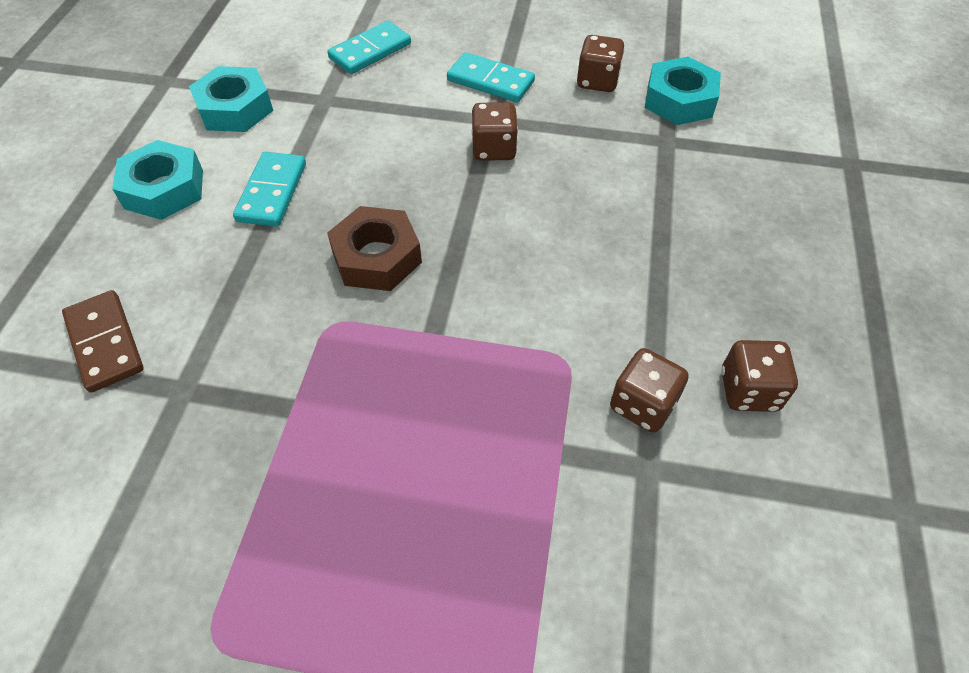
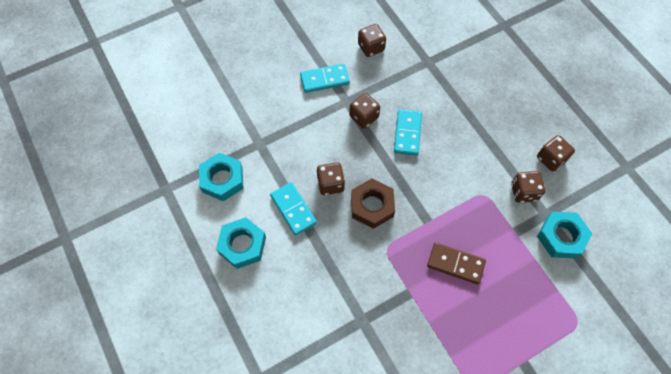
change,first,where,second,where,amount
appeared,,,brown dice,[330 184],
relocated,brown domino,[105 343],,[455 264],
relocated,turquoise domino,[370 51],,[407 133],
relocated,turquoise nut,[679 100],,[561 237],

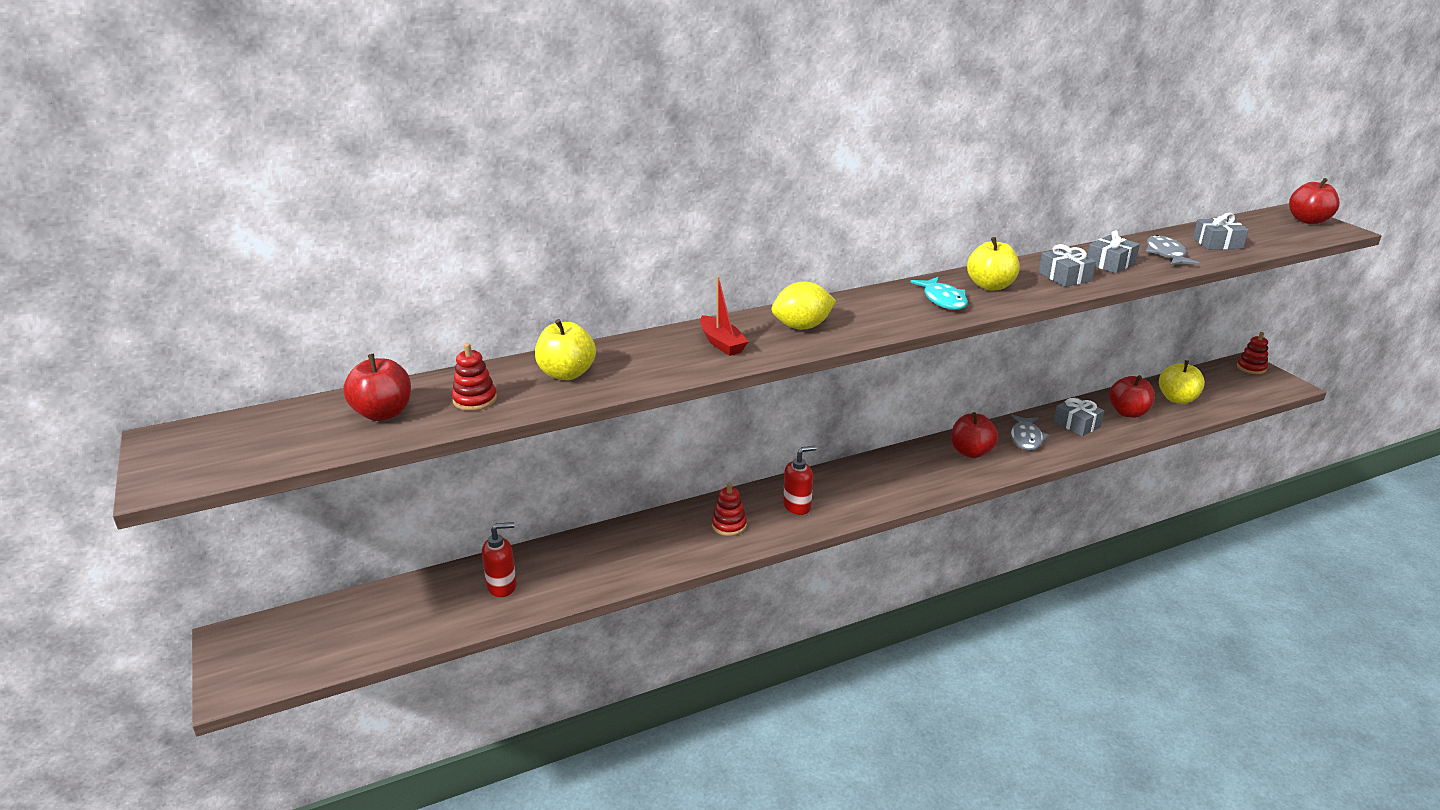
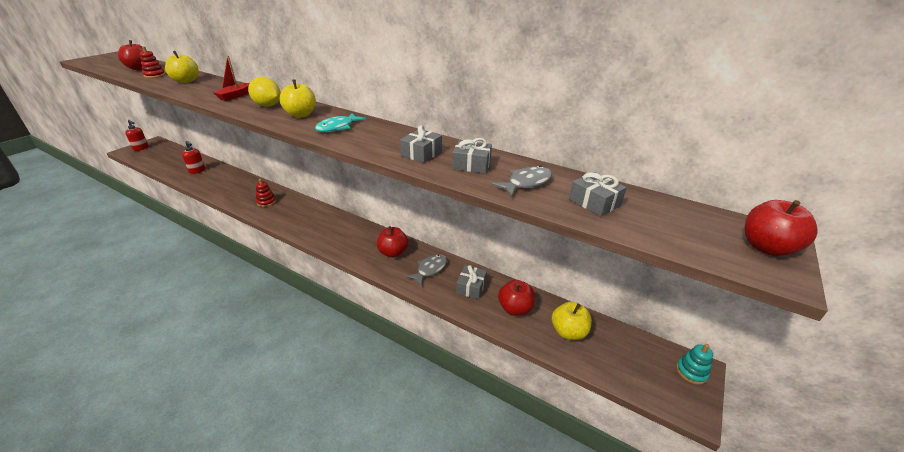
change,first,where,second,where,amount
relocated,red soap dispenser,[797 506],,[141 148],
relocated,yellow apple,[990 286],,[301 115],
colour,red stacking toy,[1251 368],turquoise stacking toy,[691 372],
spun,grey fish,[1026 438],,[430 269],150 degrees clockwise

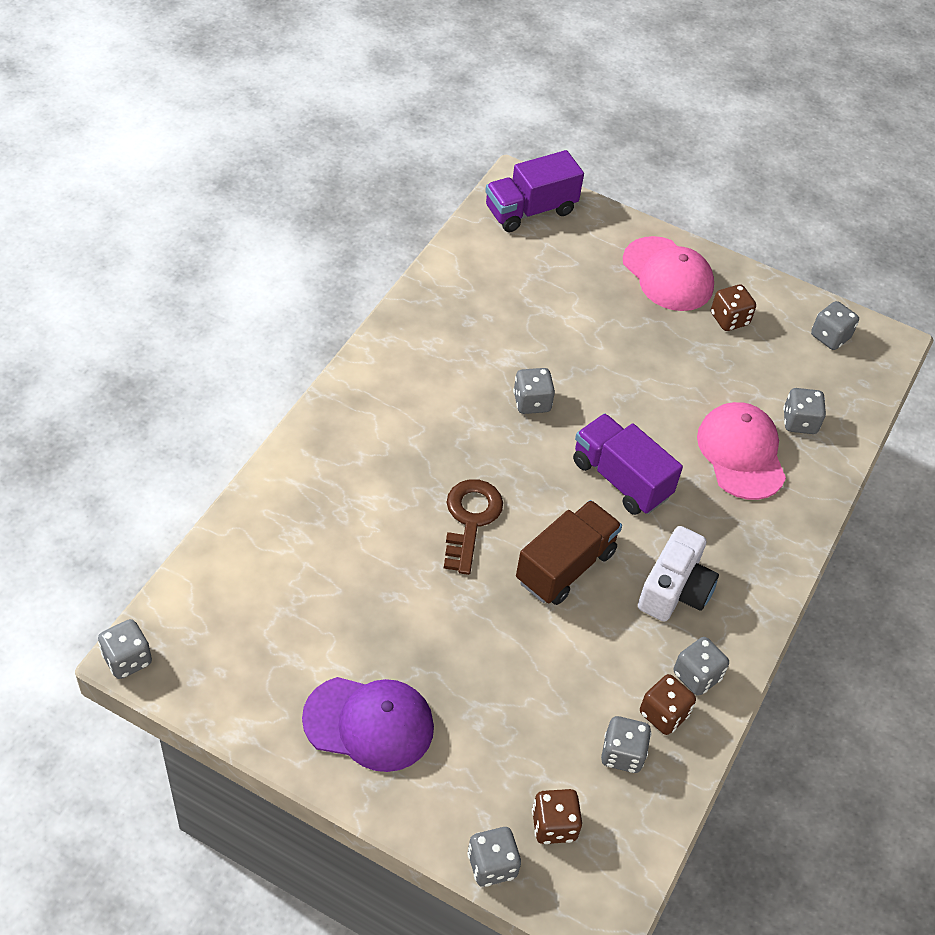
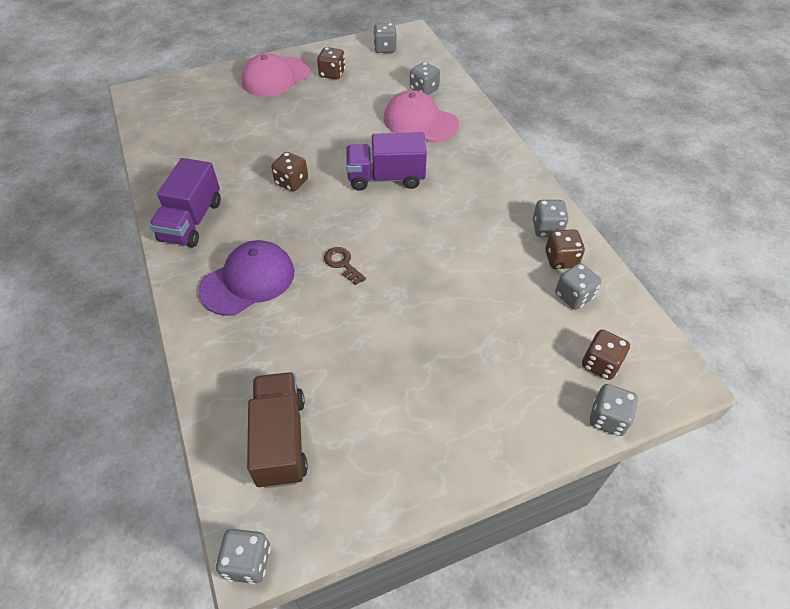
change,first,where,second,where,amount
missing,white camera,[674 590],,,
relocated,purple cap,[369 723],,[248 280],
relocated,purple truck,[530 210],,[192 221],
relocated,brown truck,[565 566],,[280 439],
colour,grey dice,[531 402],brown dice,[291 182],
spun,pink cap,[668 274],,[276 77],135 degrees clockwise
size,brown key,[470 520],,[342 264],x0.59

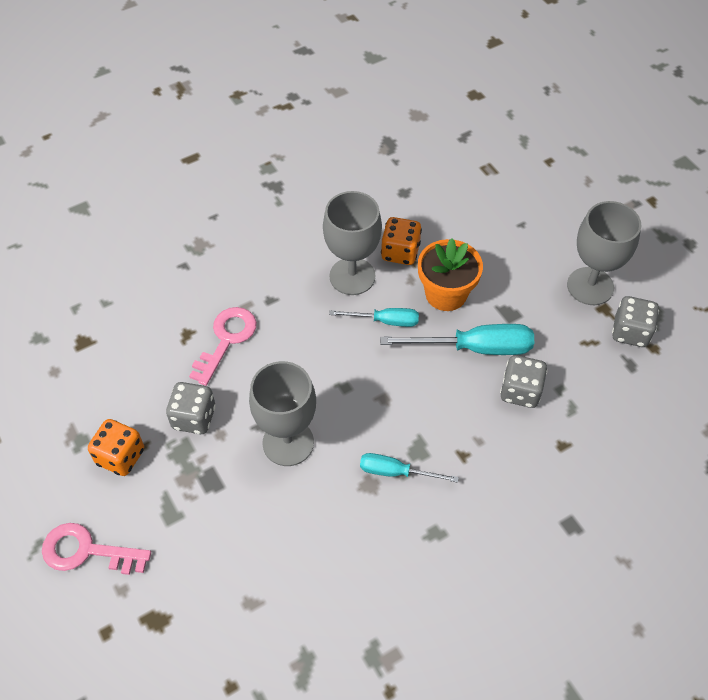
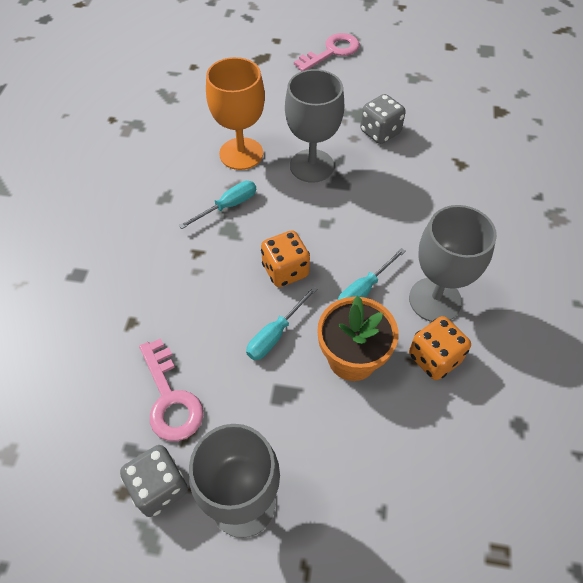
change,first,where,second,where,amount
missing,grey dice,[520 391],,,
appeared,,,orange goblet,[241 154],
relocated,orange dice,[121 456],,[285 270],
relocated,pink key,[226 340],,[170 398],
size,turquoise screwdriver,[475 348],,[275 334],x0.60

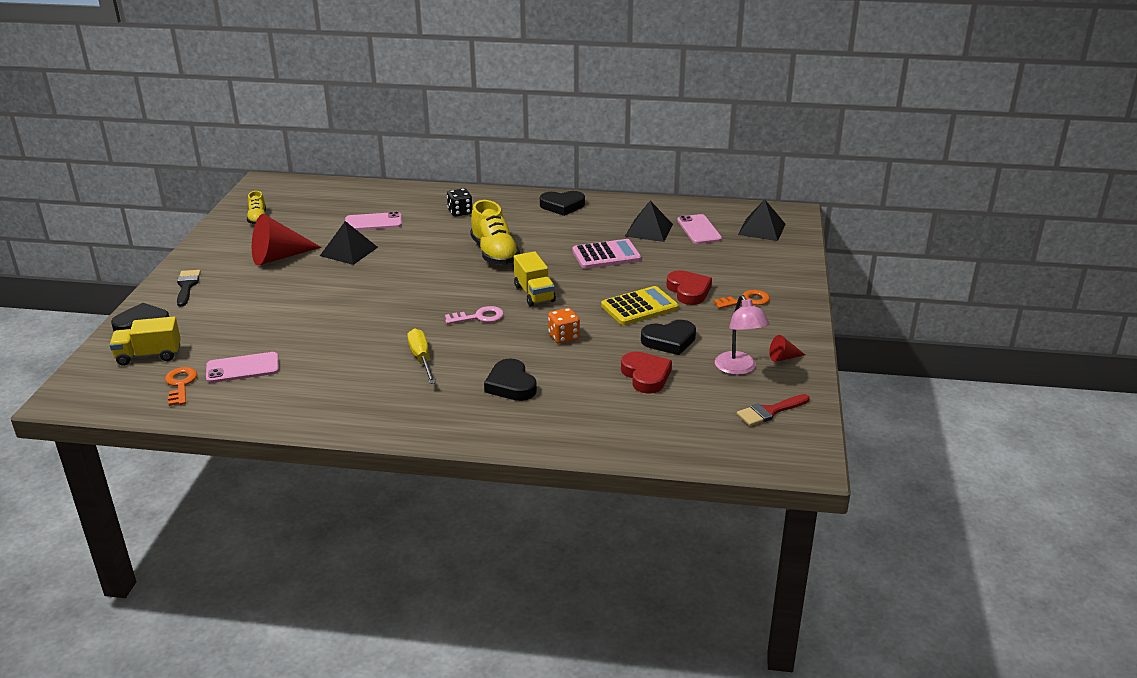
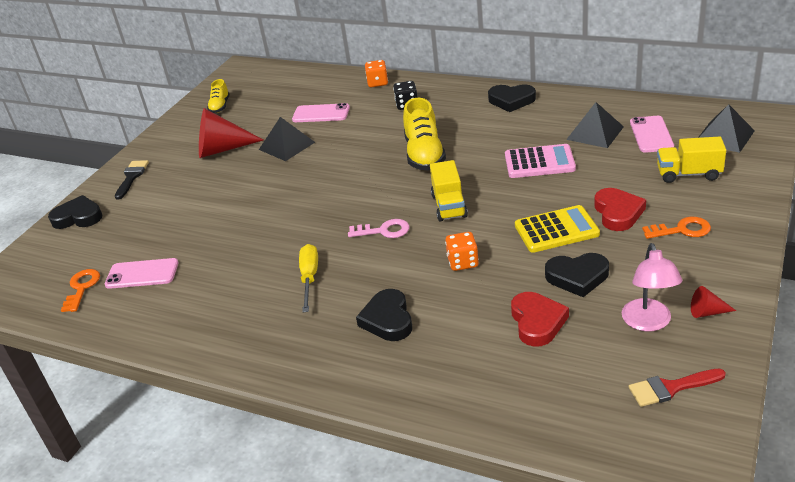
change,first,where,second,where,amount
appeared,,,orange dice,[377 83],
relocated,yellow truck,[149 356],,[688 174],

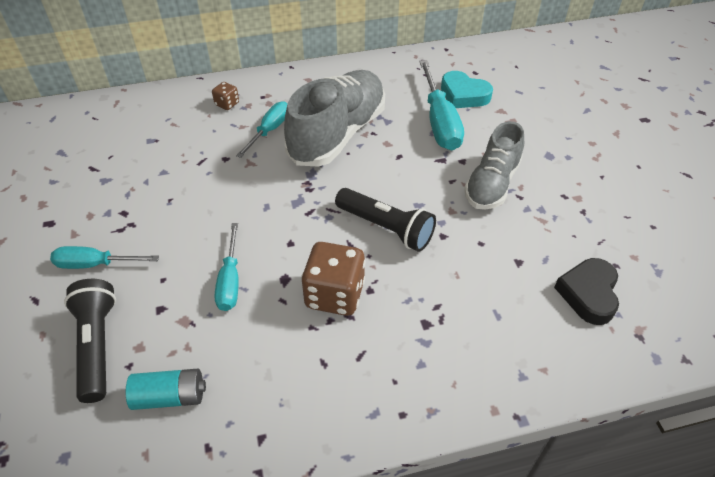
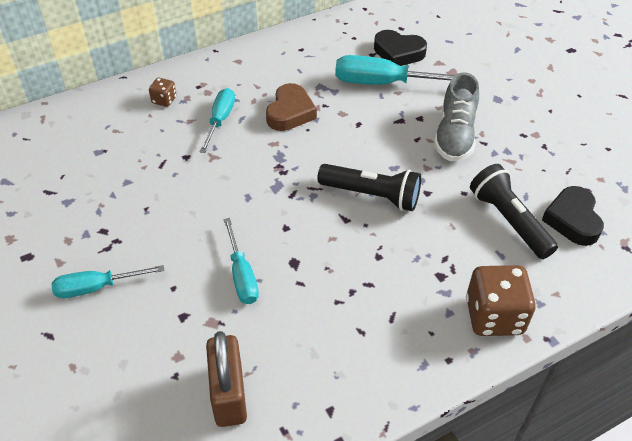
change,first,where,second,where,amount
relocated,black flashlight,[97 345],,[509 220],
relocated,brown dice,[335 295],,[494 316],
exchanged,turquoise battery,[170 396],brown padlock,[228 394],
exchanged,grey shoe,[337 134],brown heart,[290 112],
colour,turquoise heart,[463 95],black heart,[398 53],
spun,turquoise screwdriver,[439 122],,[385 83],120 degrees clockwise

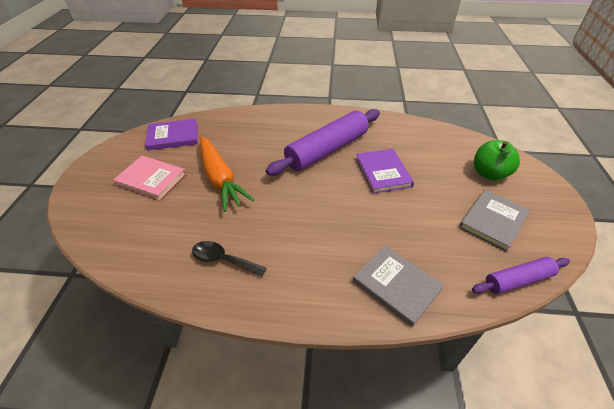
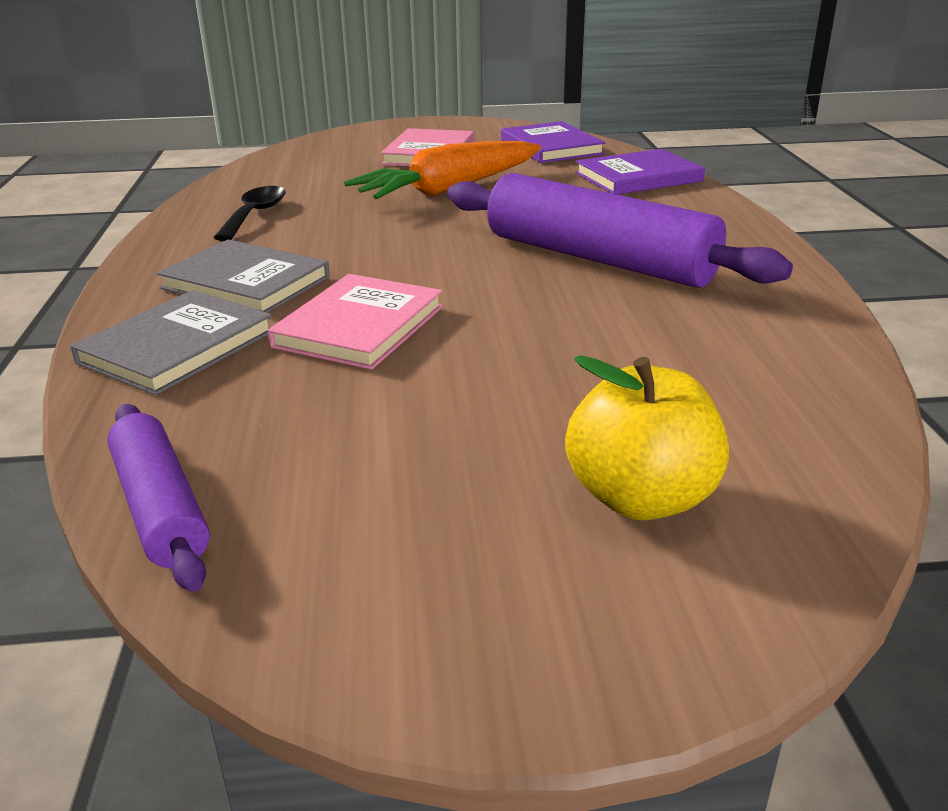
change,first,where,second,where,amount
appeared,,,pink book,[359 326],
relocated,purple book,[383 172],,[638 177],
relocated,grey book,[493 221],,[246 282],
colour,green apple,[489 173],yellow apple,[641 498],

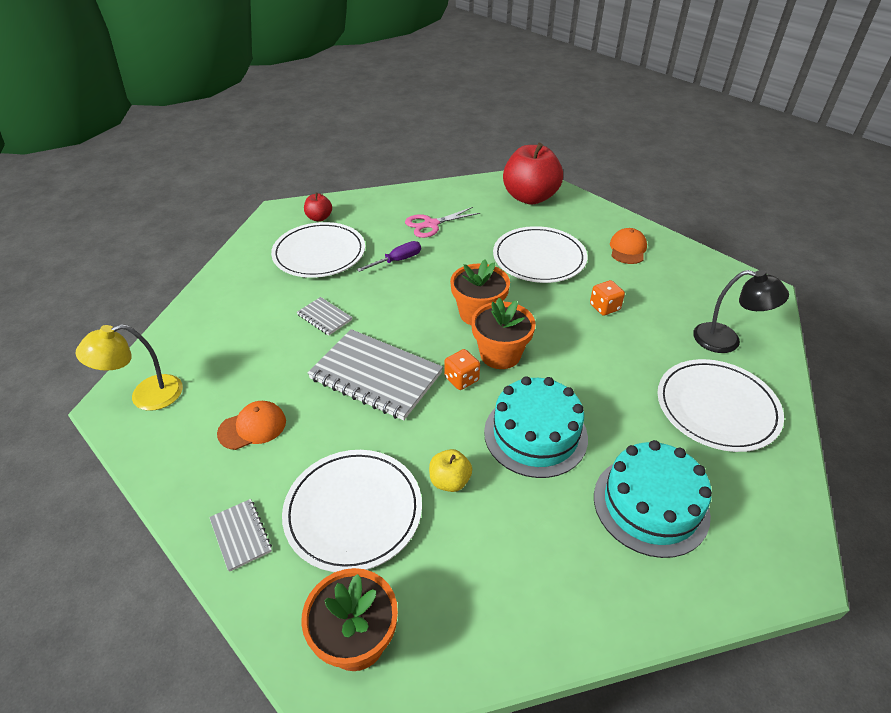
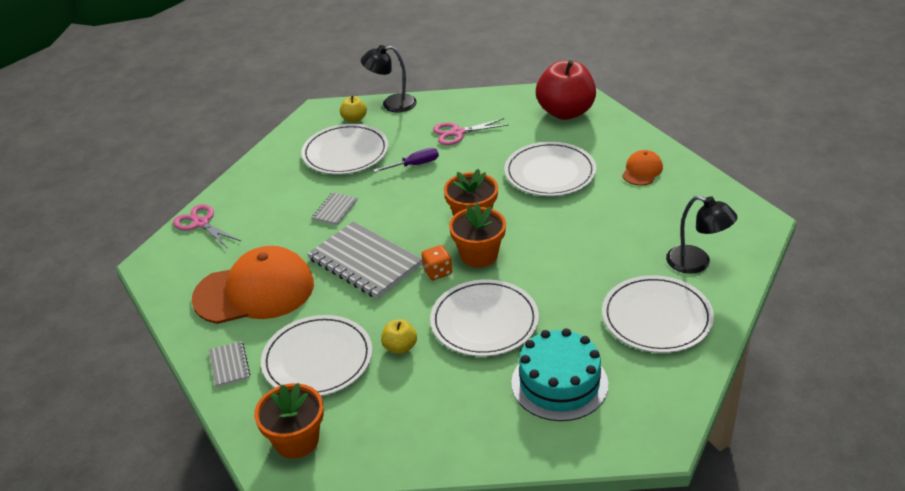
change,first,where,second,where,amount
missing,yellow lamp,[146 396],,,
missing,orange dice,[604 307],,,
appeared,,,pink scissors,[200 223],
appeared,,,black lamp,[392 104],
exchanged,turquoise cake,[535 434],white plate,[484 321],
colour,red apple,[319 218],yellow apple,[354 119],
spun,grey notebook,[324 317],,[335 210],60 degrees clockwise
size,orange cap,[252 427],,[254 291],x2.15

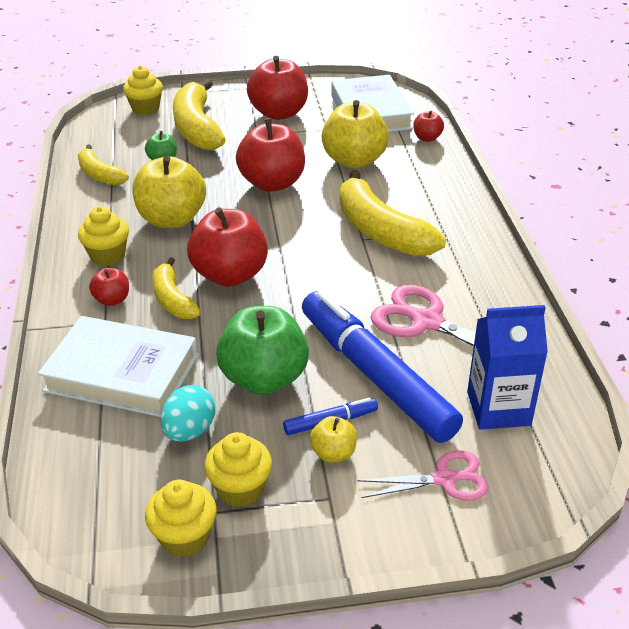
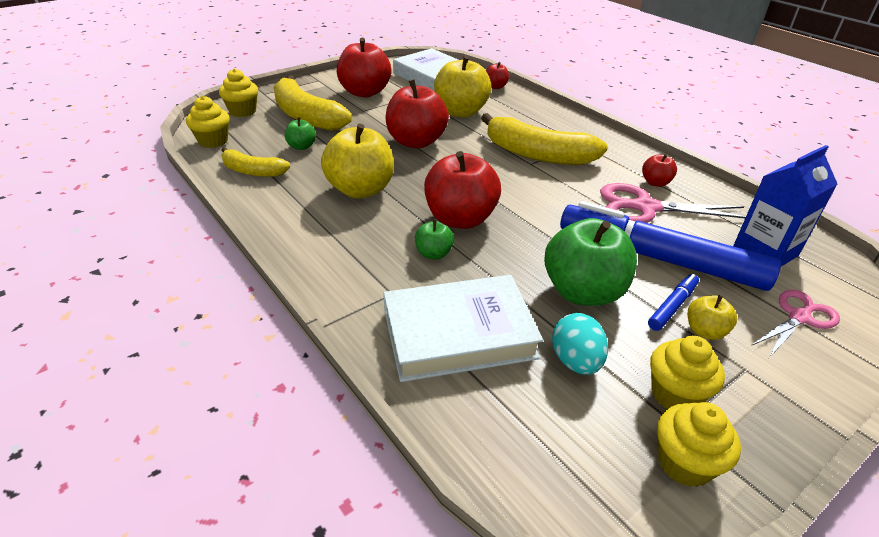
change,first,where,second,where,amount
relocated,yellow cupcake,[108 256],,[213 141],
relocated,red apple,[112 300],,[655 182],
exchanged,yellow banana,[173 299],green apple,[434 253],

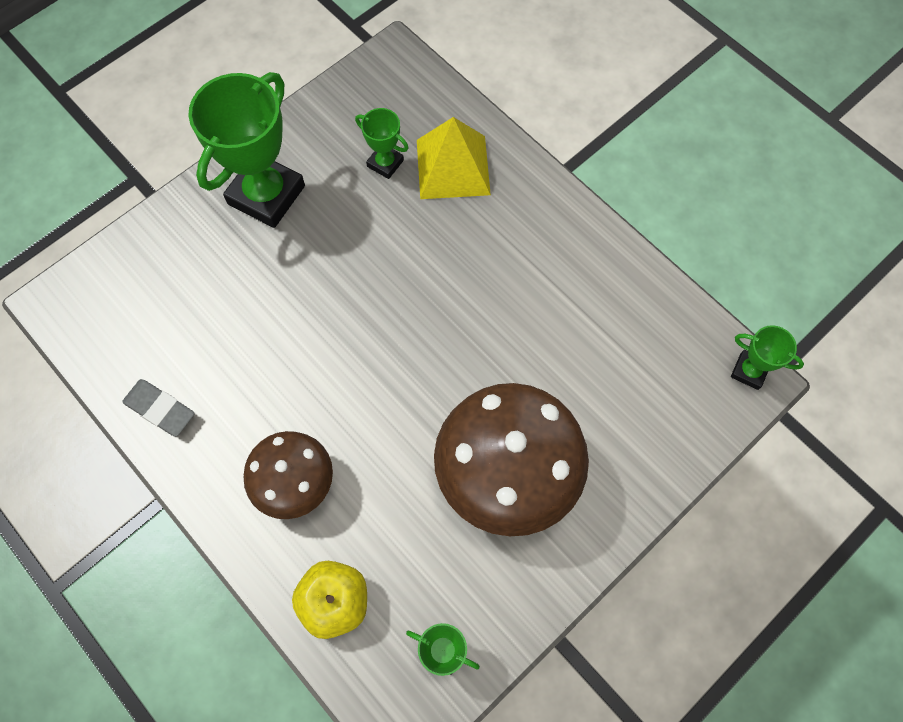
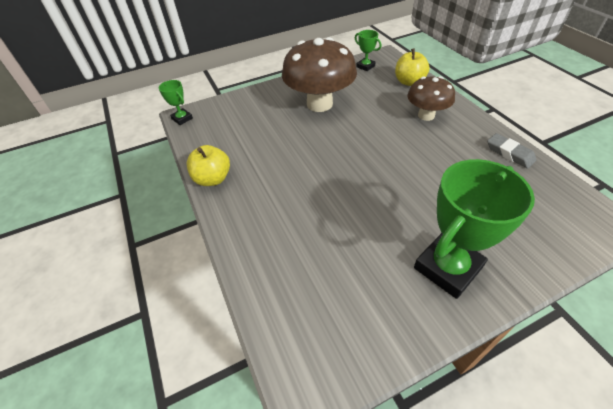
change,first,where,second,where,amount
missing,green trophy,[385 163],,,
missing,yellow pyramid,[453 167],,,
appeared,,,yellow apple,[213 179],

